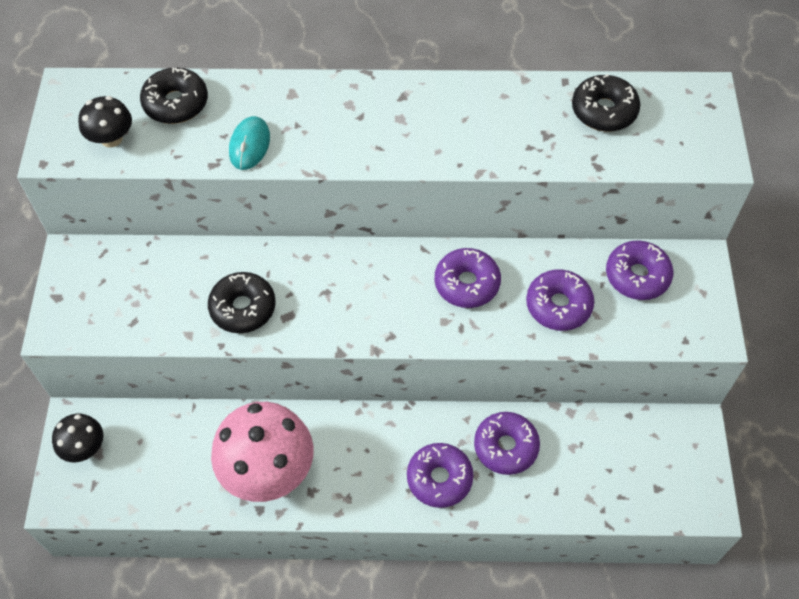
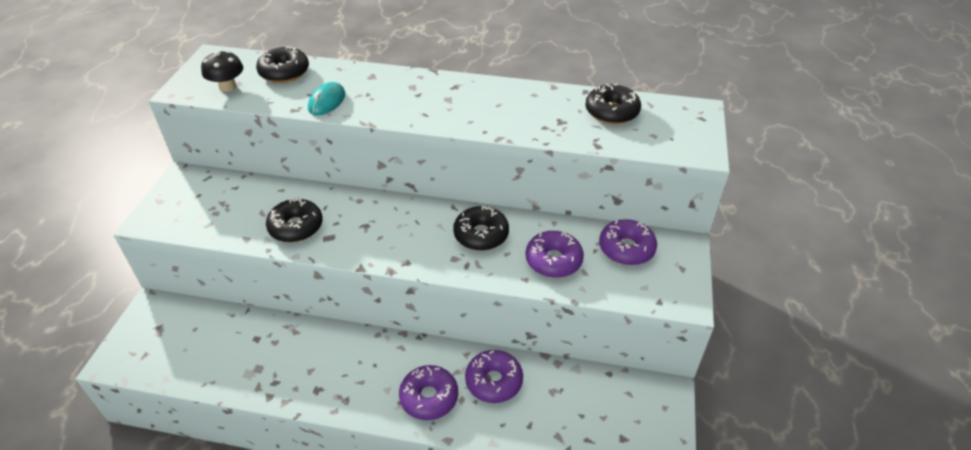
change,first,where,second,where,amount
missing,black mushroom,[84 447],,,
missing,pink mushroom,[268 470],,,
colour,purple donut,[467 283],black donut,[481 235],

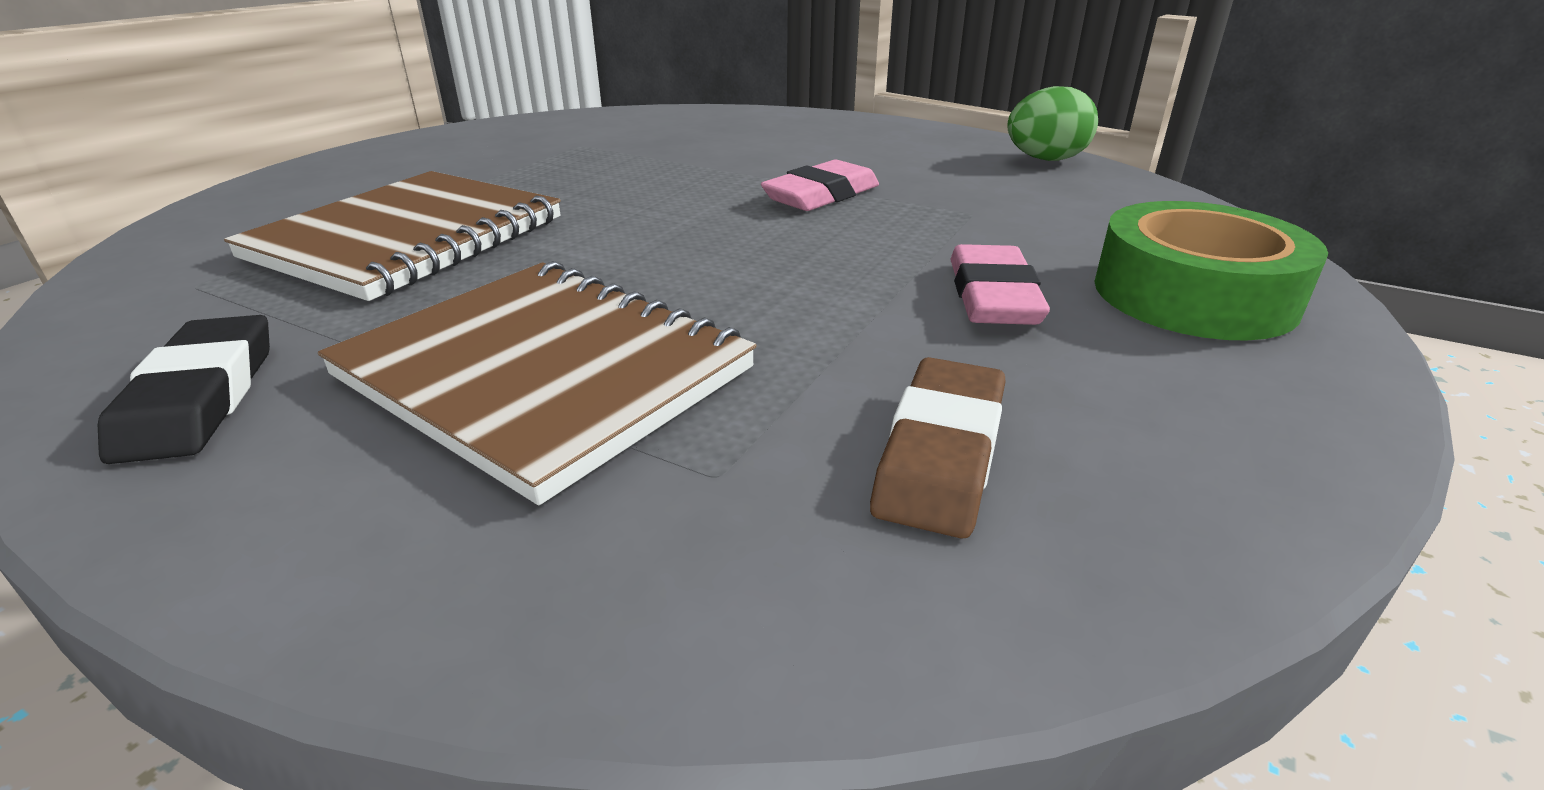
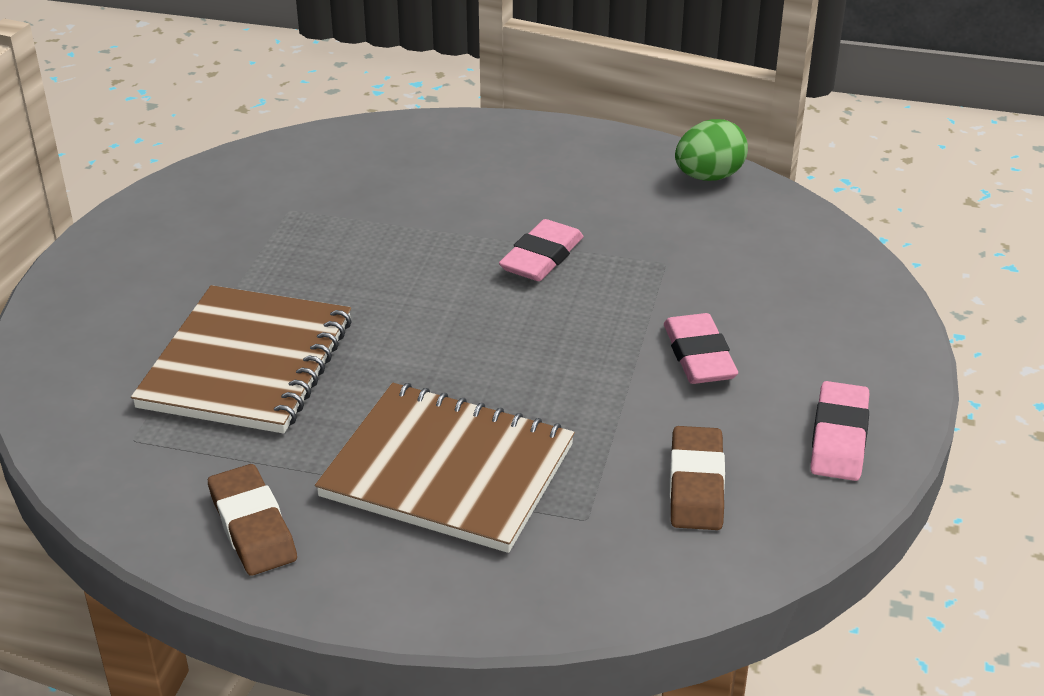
change,first,where,second,where,amount
missing,green tape,[1193 294],,,
appeared,,,pink eraser,[839 437],
colour,black eraser,[200 397],brown eraser,[252 526],

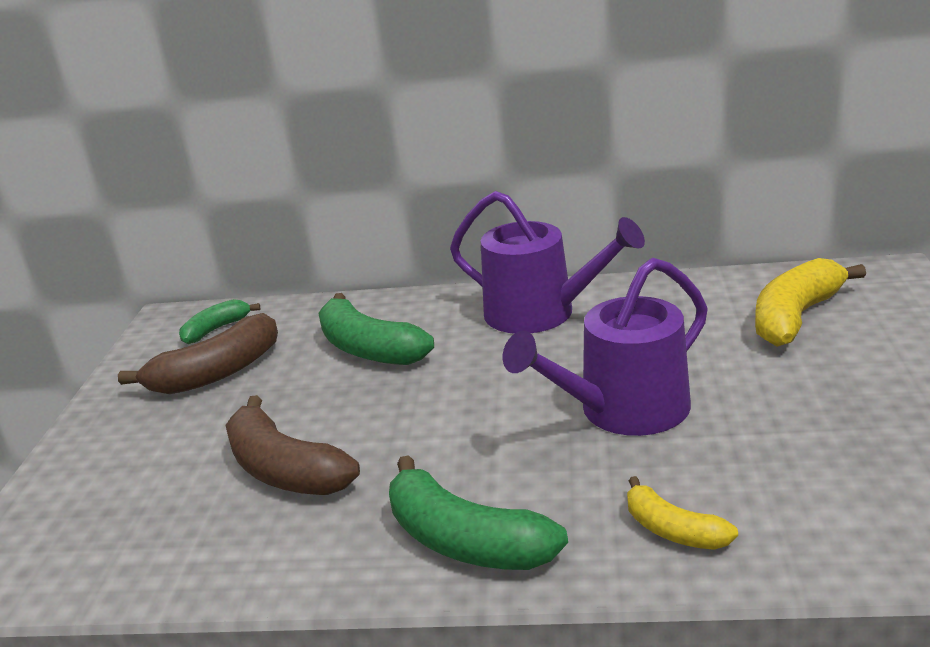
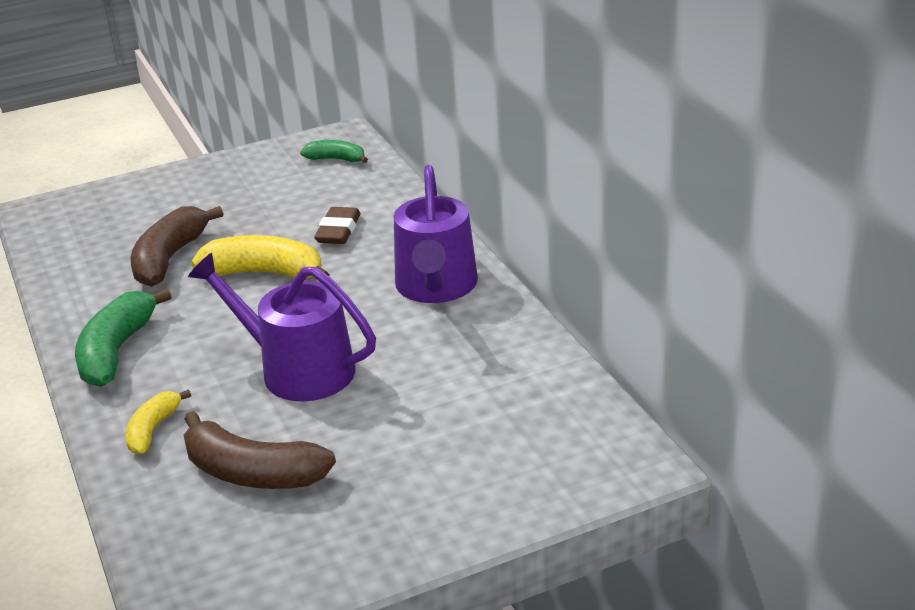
change,first,where,second,where,amount
relocated,brown banana,[216 373],,[252 473],
relocated,yellow banana,[795 317],,[265 273],
exchanged,green banana,[369 349],brown eraser,[338 231],

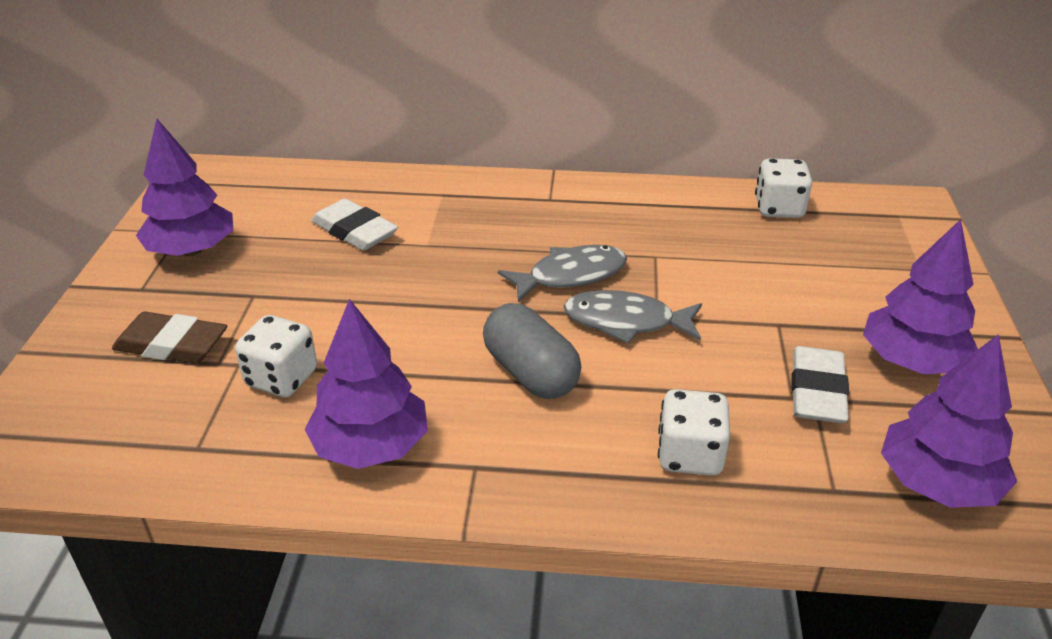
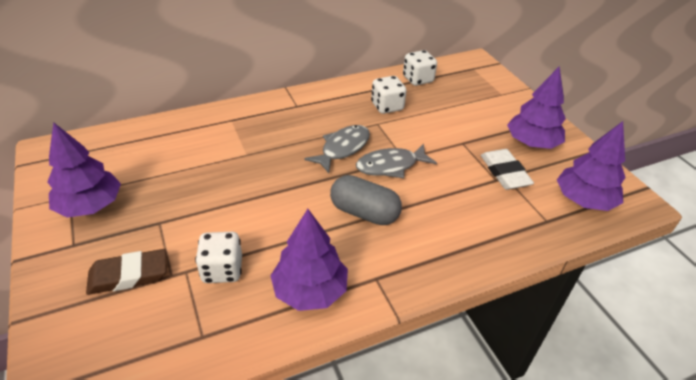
change,first,where,second,where,amount
missing,white eraser,[354 231],,,
relocated,white dice,[689 455],,[387 106],

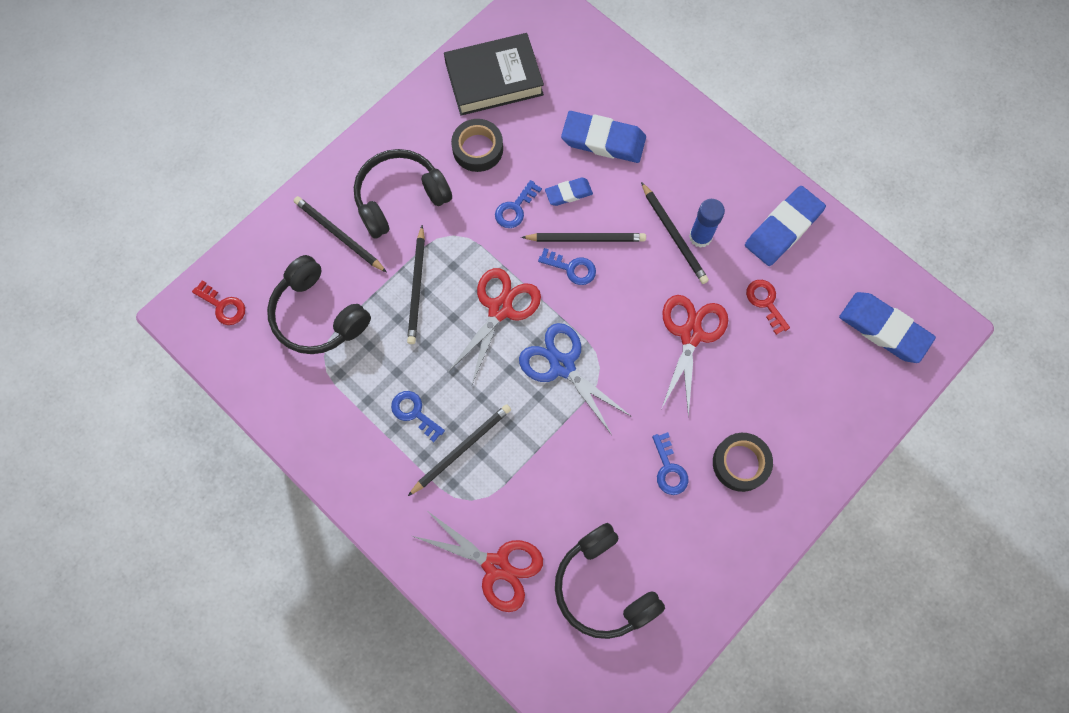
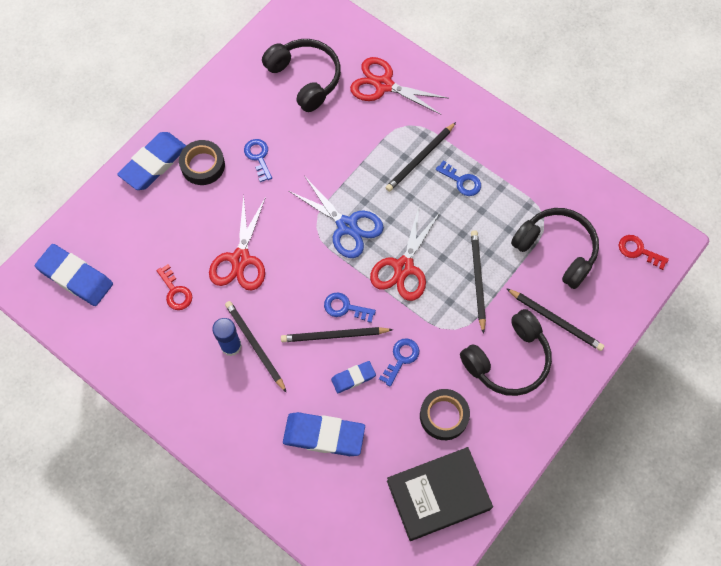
change,first,where,second,where,amount
relocated,blue eraser,[783 228],,[154 163],

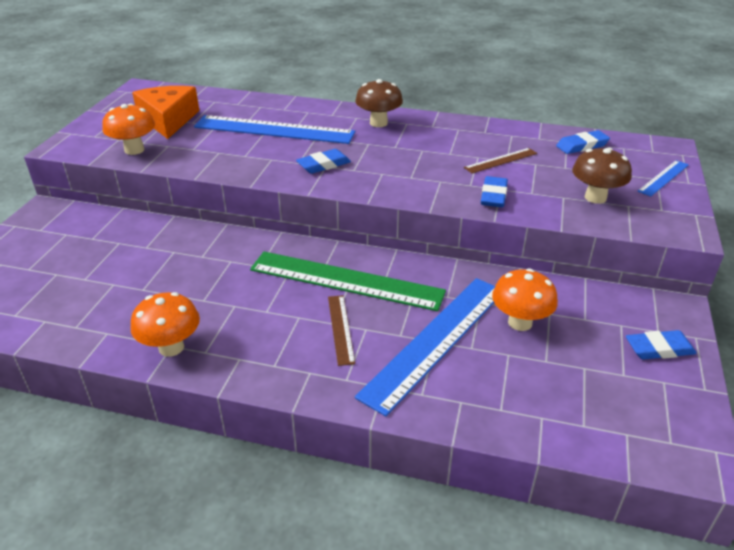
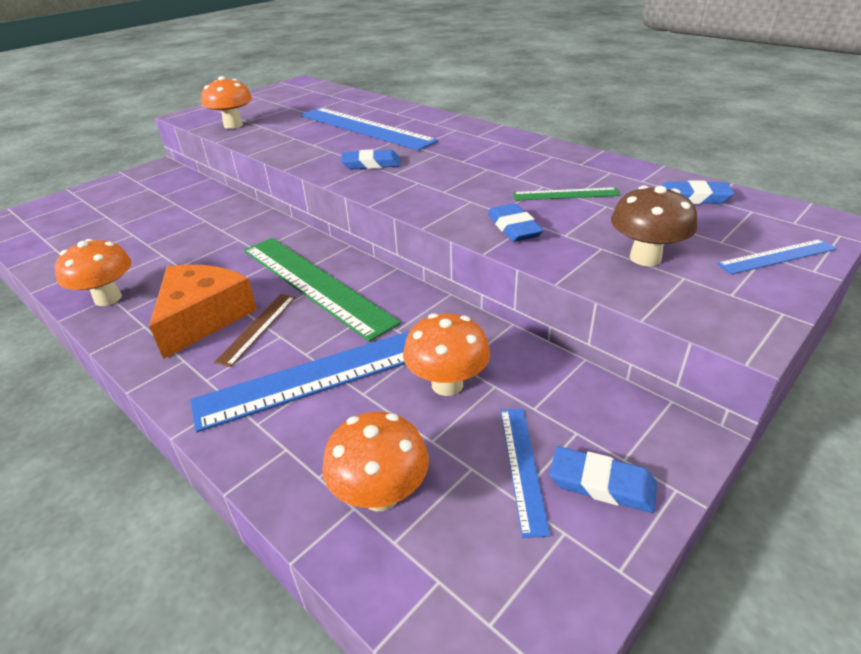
change,first,where,second,where,amount
missing,brown mushroom,[378 123],,,
appeared,,,orange mushroom,[380 494],
appeared,,,blue ruler,[522 467],
relocated,orange cheese,[168 120],,[203 317],
colour,brown ruler,[500 160],green ruler,[565 194],
spun,blue eraser,[493 195],,[513 227],60 degrees counterclockwise

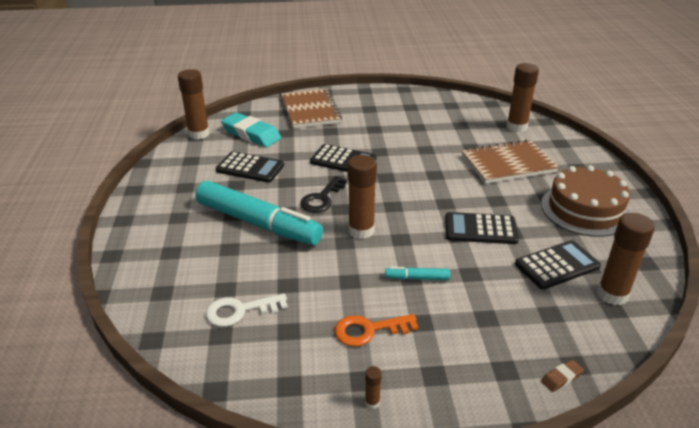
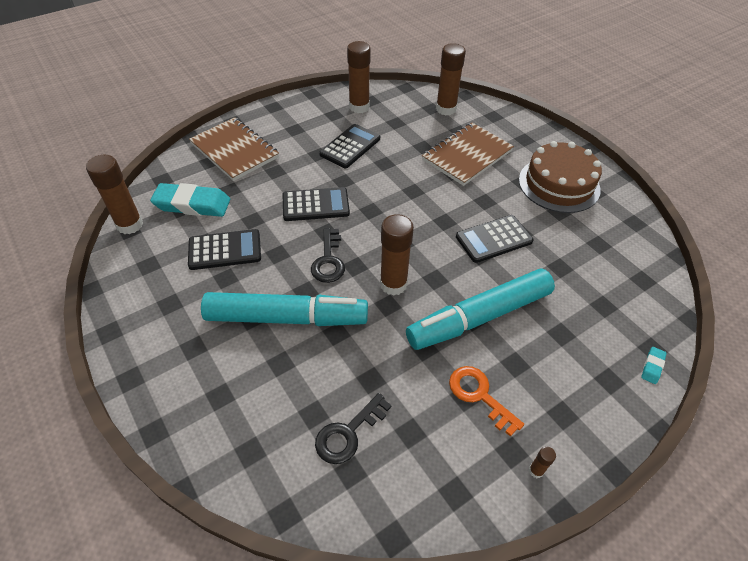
change,first,where,second,where,amount
relocated,black calculator,[557 265],,[350 146],
relocated,brown glue stick,[612 294],,[359 107],
colour,white key,[240 311],black key,[348 433],
colour,brown eraser,[561 378],turquoise eraser,[652 366],
spun,orange key,[368 330],,[479 395],90 degrees clockwise
size,turquoise marker,[417 278],,[479 317],x2.49

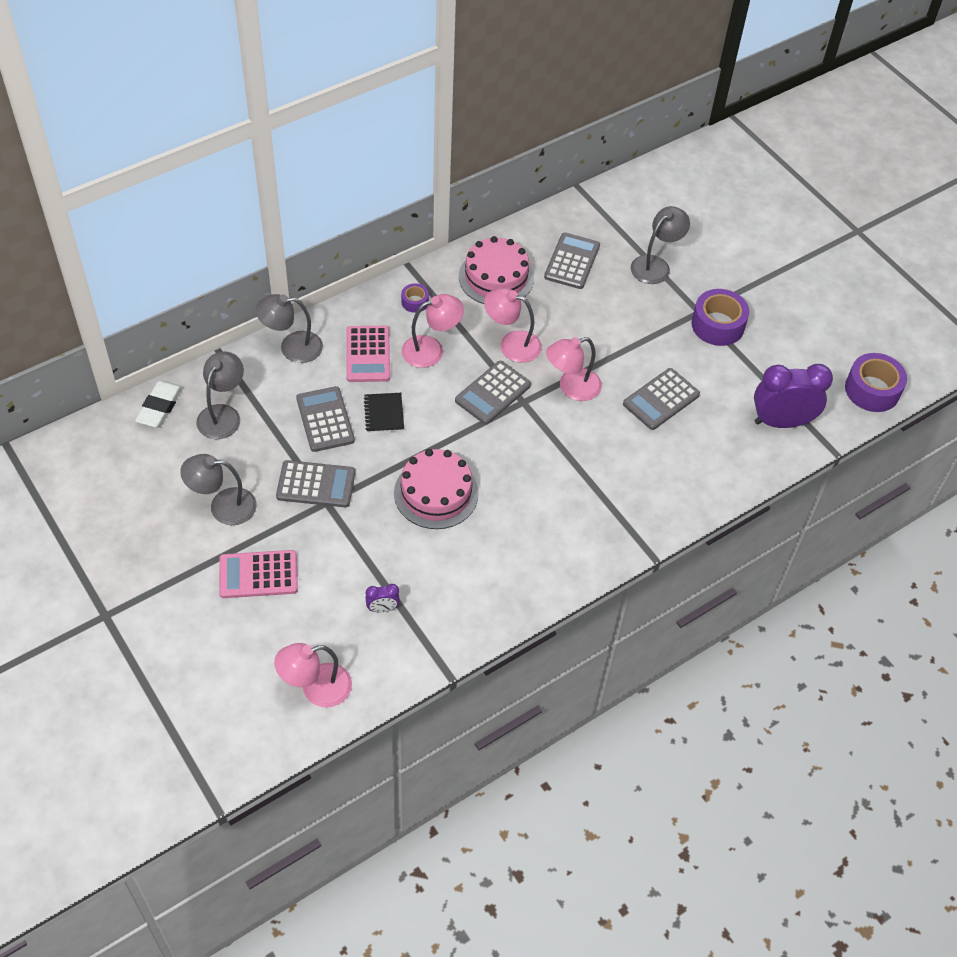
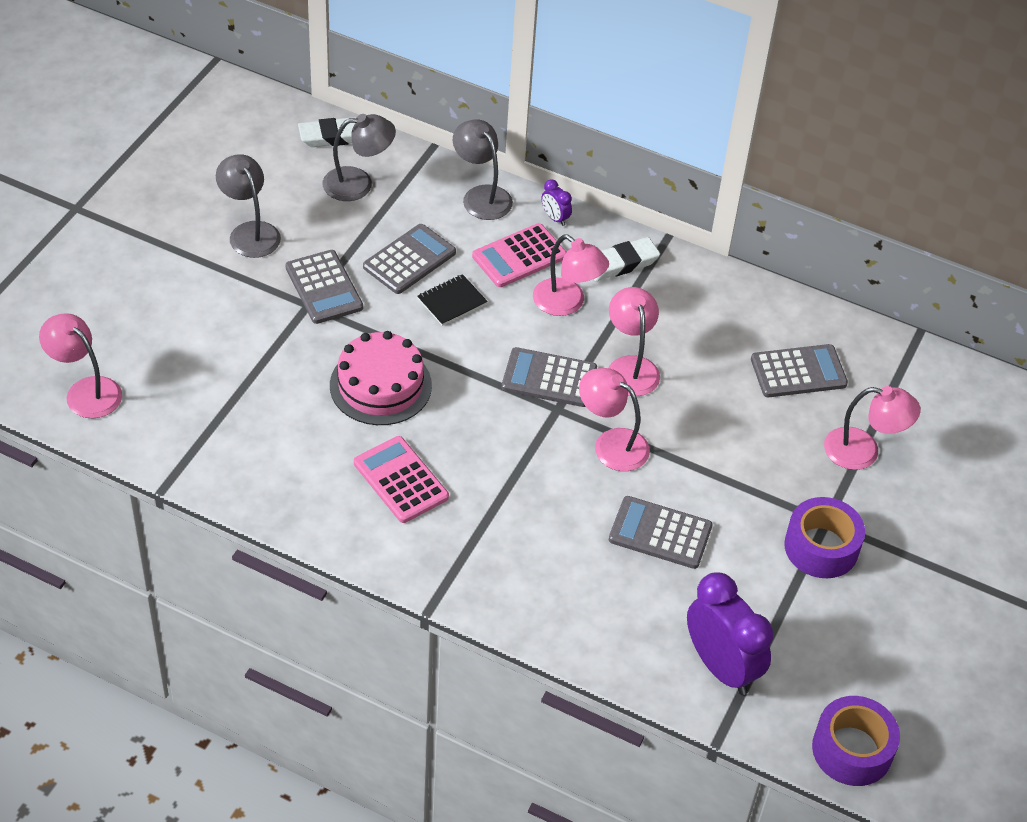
change,first,where,second,where,amount
missing,pink cake,[496 277],,,
relocated,pink calculator,[258 574],,[401 480],
relocated,purple clock,[382 608],,[555 218],
exchanged,purple tape,[415 302],white eraser,[621 263],
colour,grey lamp,[655 265],pink lamp,[863 451],

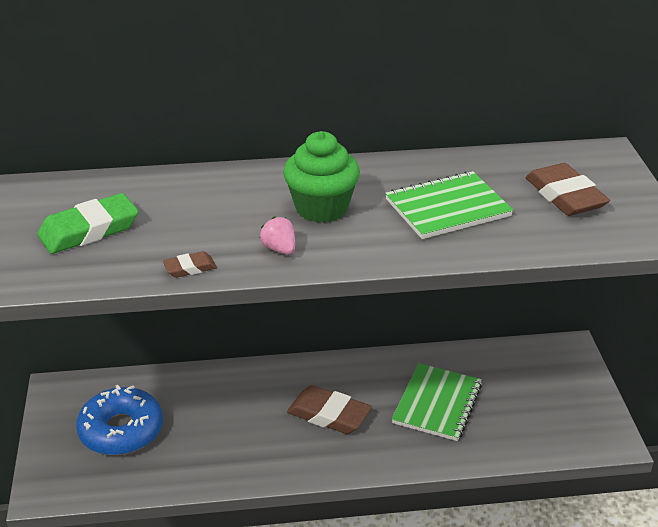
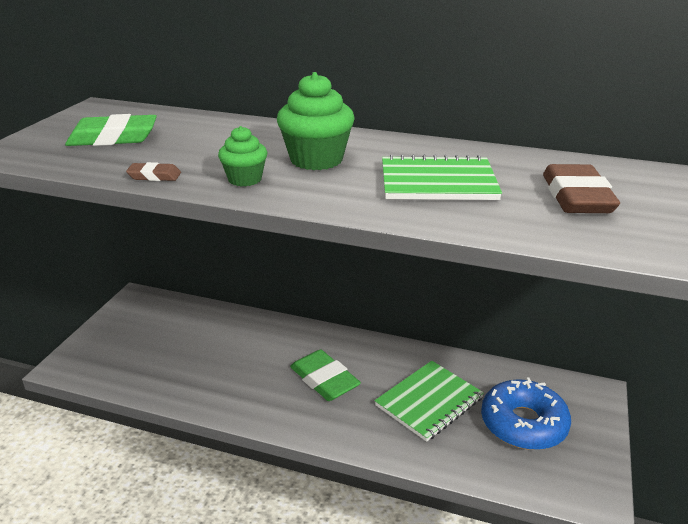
change,first,where,second,where,amount
relocated,blue donut,[121 430],,[523 424],
exchanged,pink strawberry,[279 249],green cupcake,[245 179],
colour,brown eraser,[329 415],green eraser,[324 380],

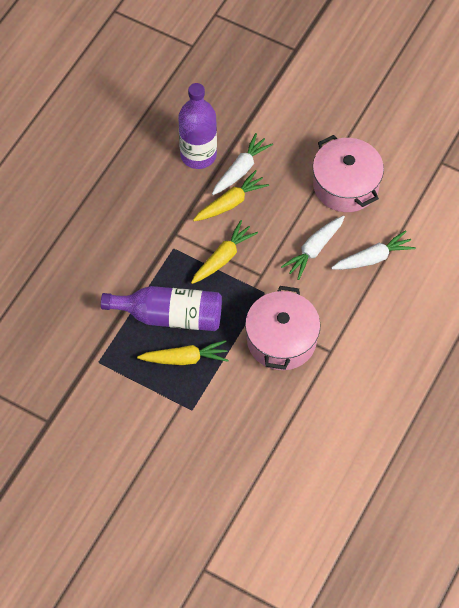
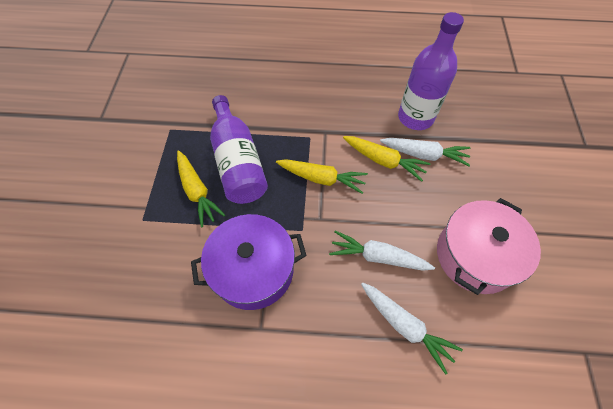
change,first,where,second,where,amount
colour,pink pot,[281 340],purple pot,[253 270],

